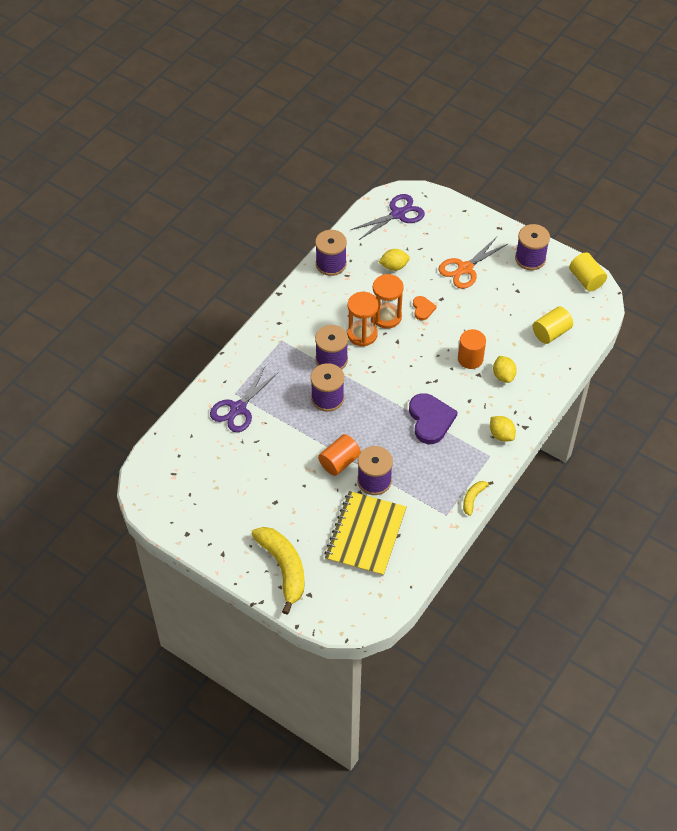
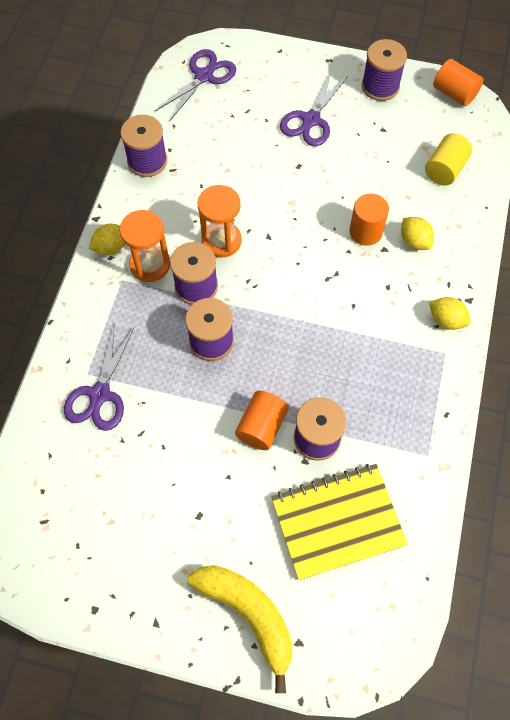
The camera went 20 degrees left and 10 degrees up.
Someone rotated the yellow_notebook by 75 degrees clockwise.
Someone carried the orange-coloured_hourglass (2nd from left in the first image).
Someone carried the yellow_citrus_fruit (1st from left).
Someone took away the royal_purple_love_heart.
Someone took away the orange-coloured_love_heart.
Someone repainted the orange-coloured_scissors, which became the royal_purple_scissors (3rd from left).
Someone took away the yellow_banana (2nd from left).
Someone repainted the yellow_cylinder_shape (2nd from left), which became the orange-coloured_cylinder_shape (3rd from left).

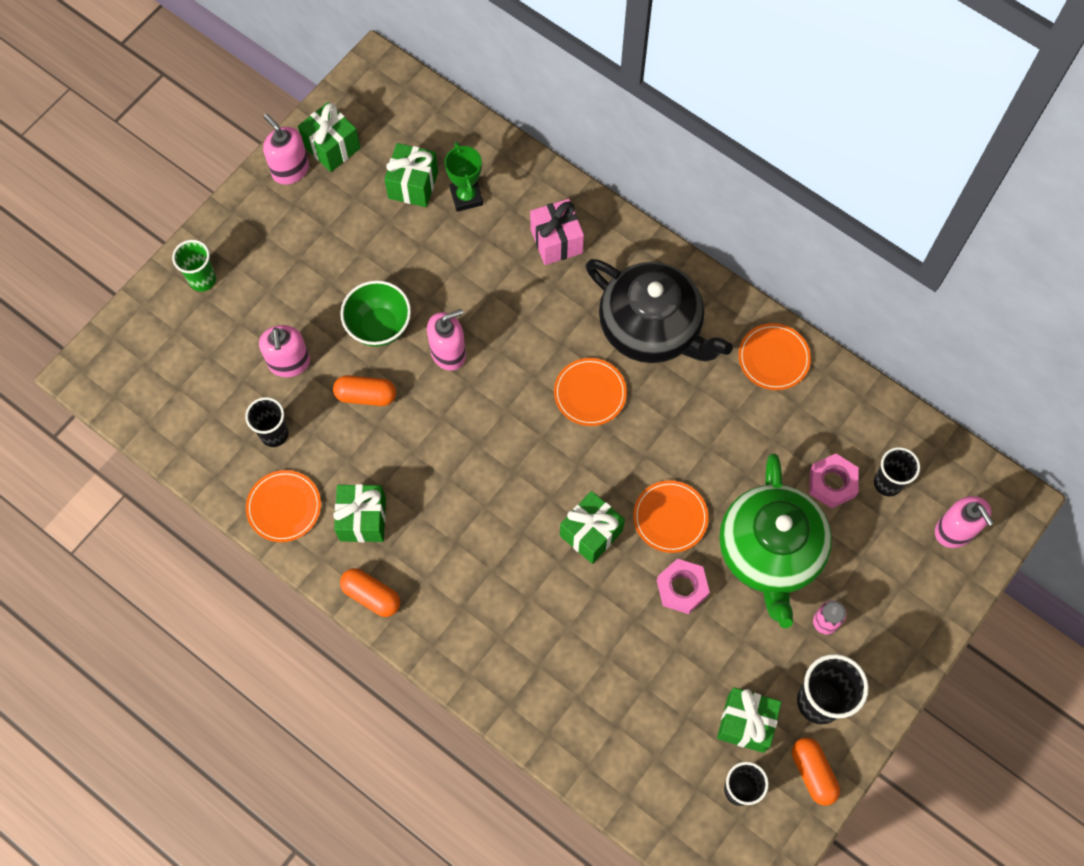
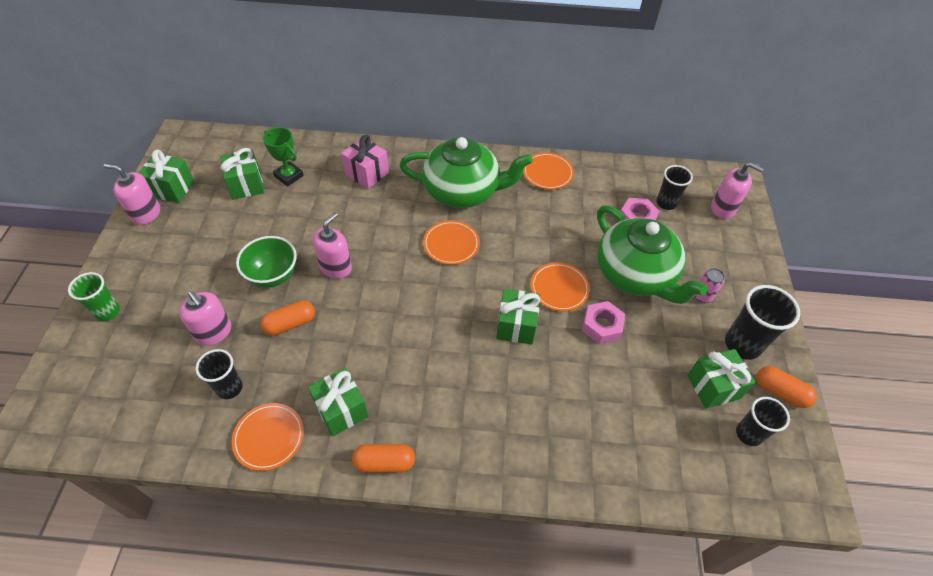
The camera went 35 degrees left and 15 degrees down.
Someone repainted the ebony_china_teapot, which became the green_china_teapot (1st from left).

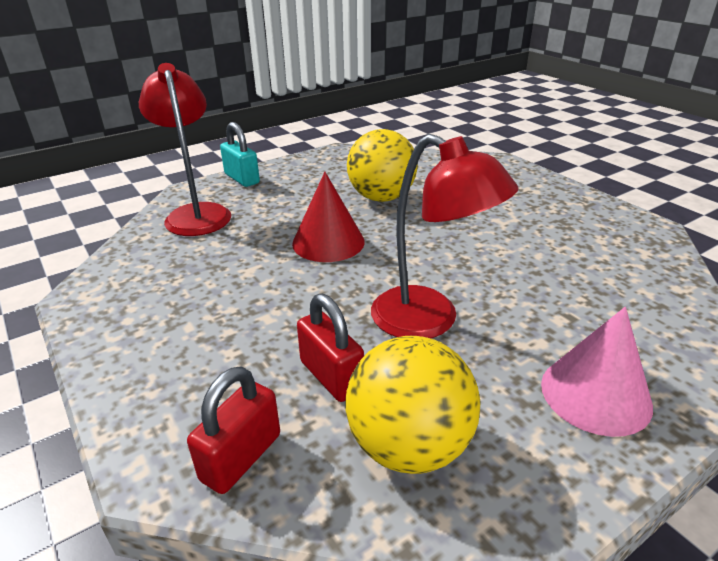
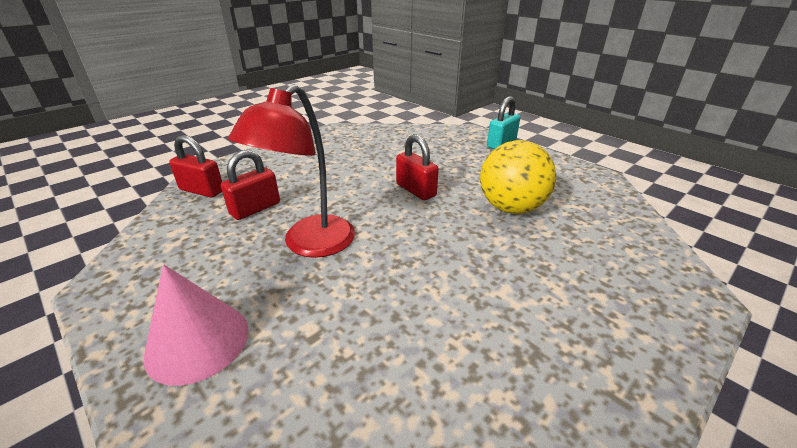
The camera went 80 degrees right and 0 degrees up.
Someone took away the crimson_reading_lamp (1st from left).
Someone swapped the crimson_solid_cone for the crimson_small_lock (3rd from left).
Someone took away the yellow_ball (2nd from left).

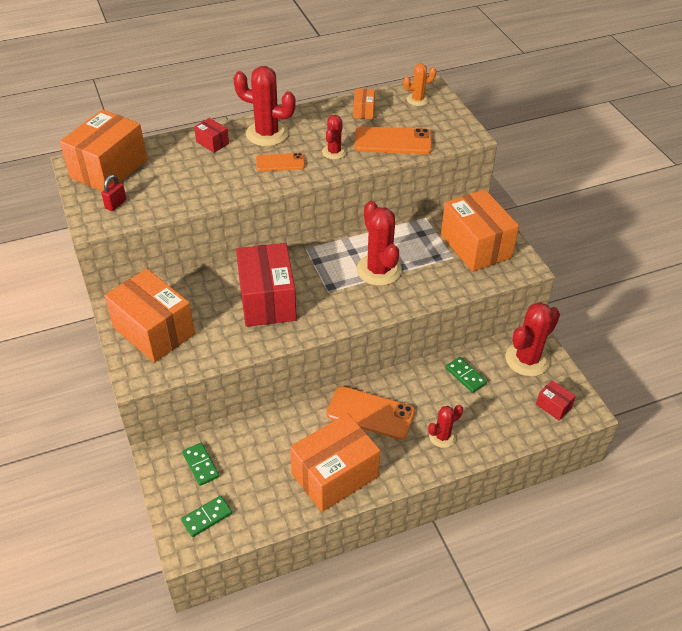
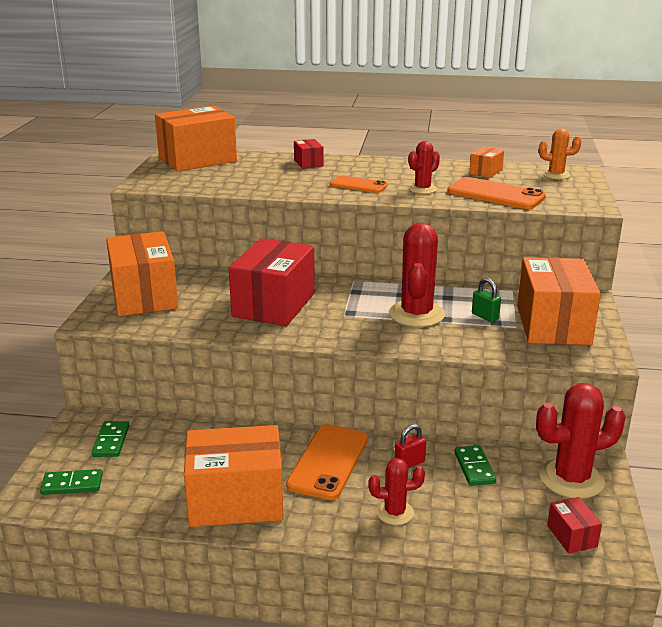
The camera went 30 degrees right and 20 degrees down.
Someone carried the crimson_small_lock.
Someone took away the crimson_saguaro_cactus (1st from left).
Someone rotated the orange-coloured_phone (2nd from left in the first image) by 60 degrees clockwise.
Someone put down the green_small_lock.

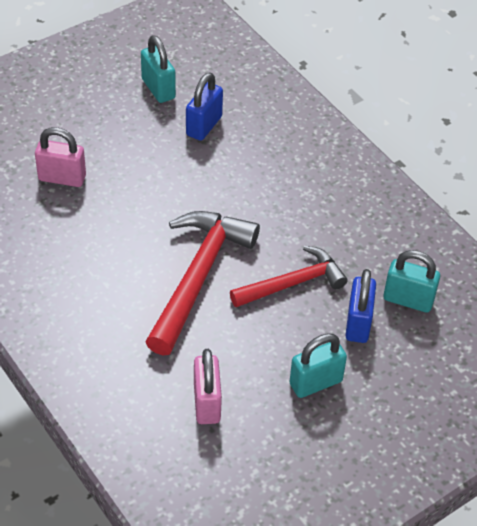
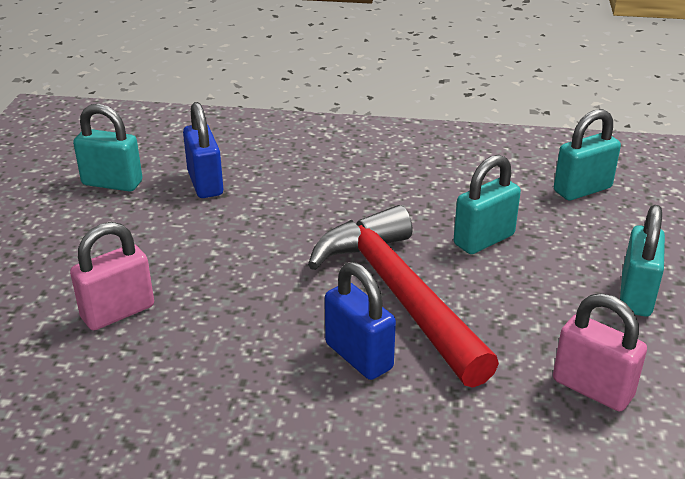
The camera went 45 degrees left and 15 degrees down.
Someone swapped the crimson_carpenter's_hammer (2nd from left) for the aqua_small_lock (2nd from left).
Someone carried the blue_small_lock (2nd from left).

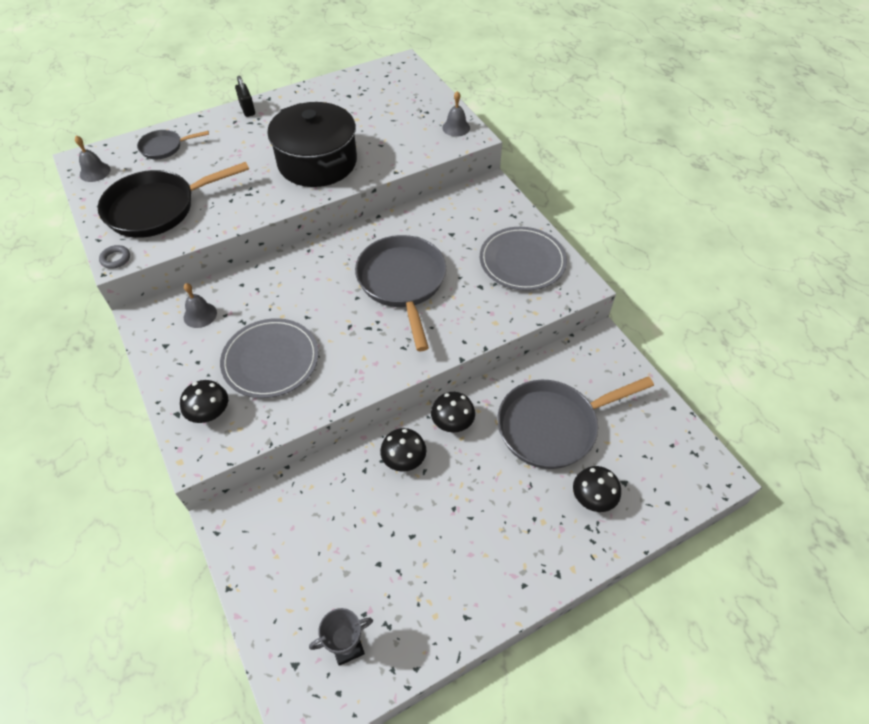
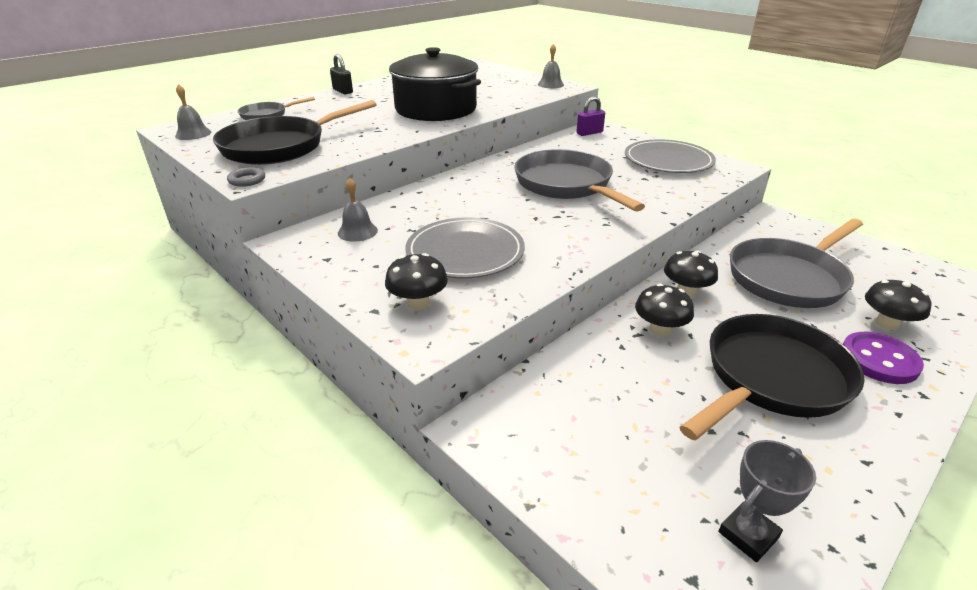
The camera went 15 degrees left and 20 degrees down.
Someone put down the royal_purple_small_lock.
Someone put down the ebony_skillet (2nd from left).
Someone put down the royal_purple_shirt_button.

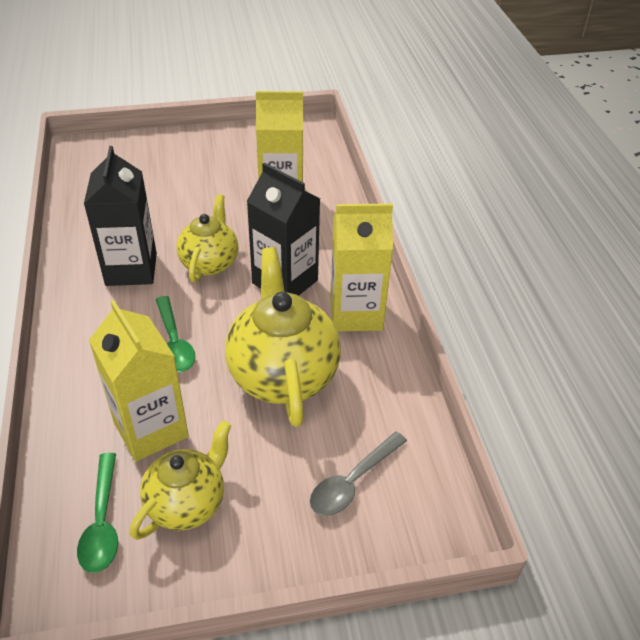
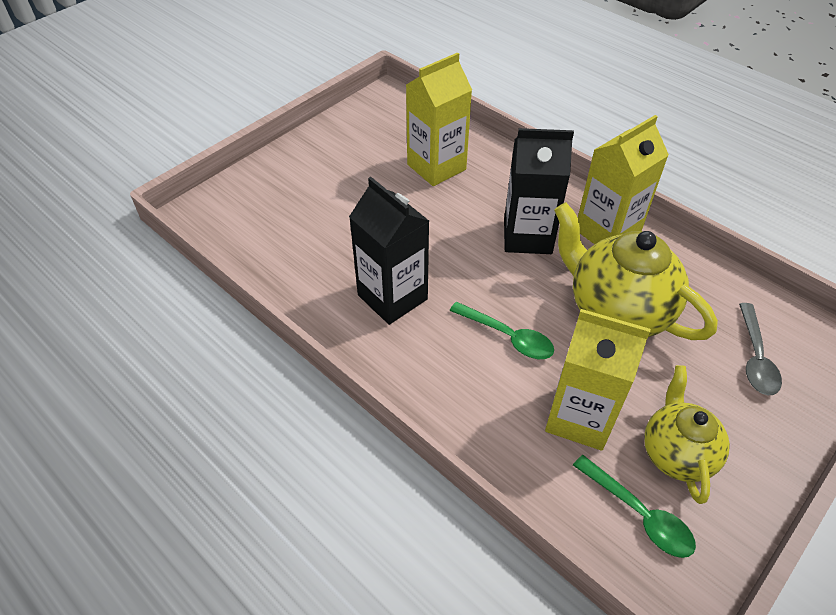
The camera went 35 degrees left and 5 degrees up.
Someone took away the yellow_china_teapot (2nd from left).

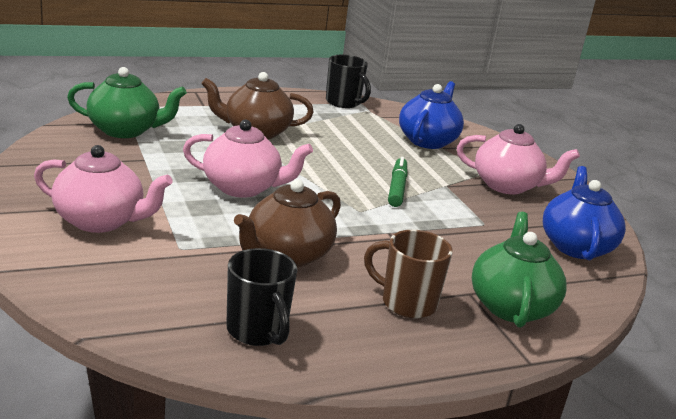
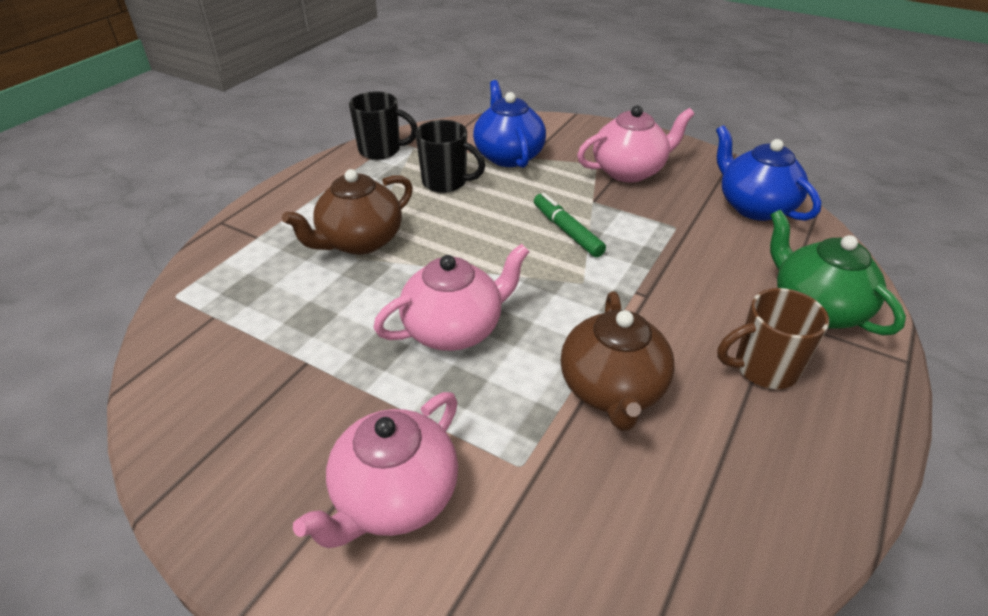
The camera went 35 degrees left and 15 degrees up.
Someone rotated the rosy_china_teapot (1st from left) by 150 degrees clockwise.
Someone took away the green_china_teapot (1st from left).
Someone carried the ebony_mug (1st from left in the first image).

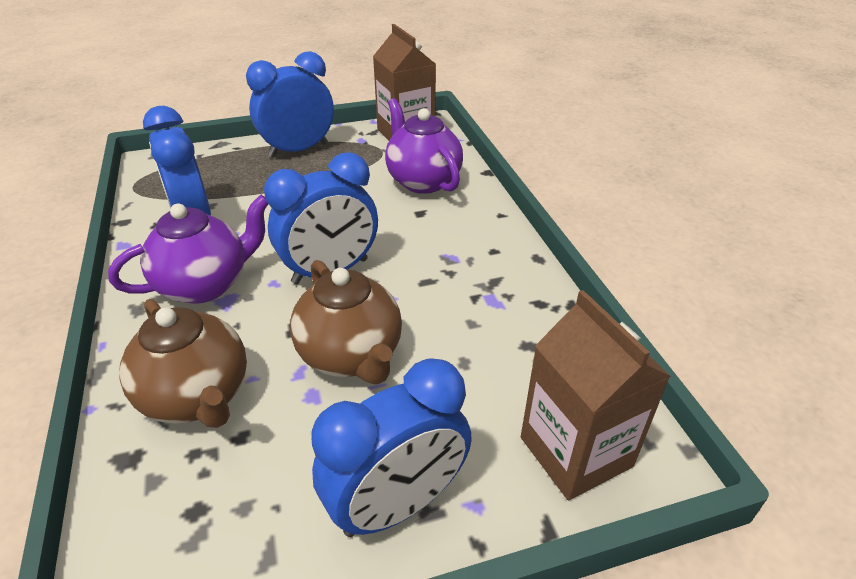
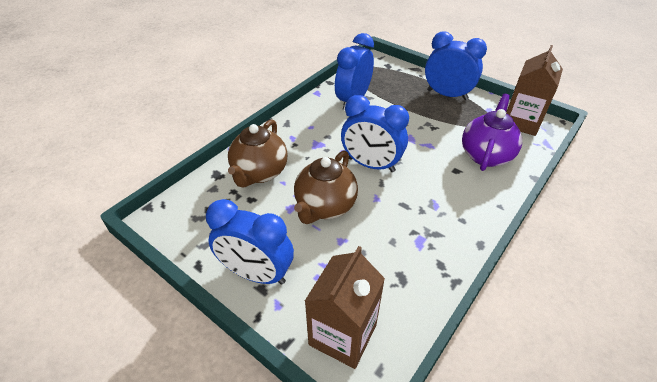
The camera went 55 degrees right and 5 degrees up.
Someone took away the royal_purple_china_teapot (1st from left).

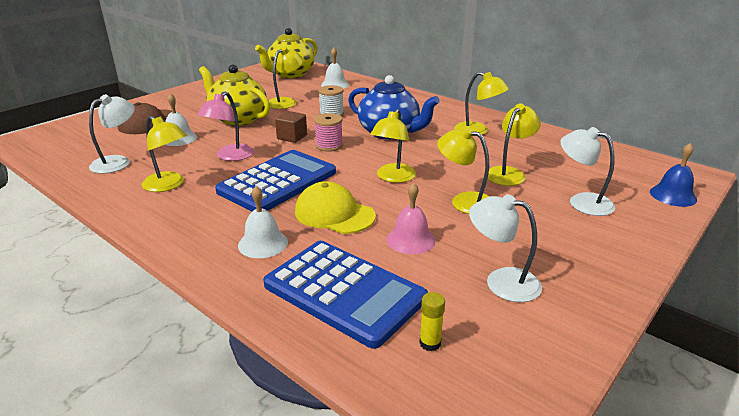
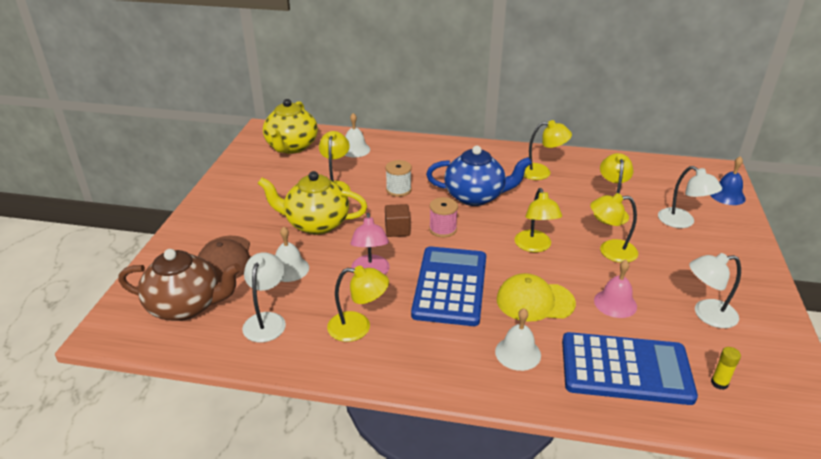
The camera went 30 degrees left and 5 degrees up.
Someone rotated the snow-white_reading_lamp (3rd from left in the first image) by 135 degrees counterclockwise.
Someone put down the dark_brown_china_teapot.

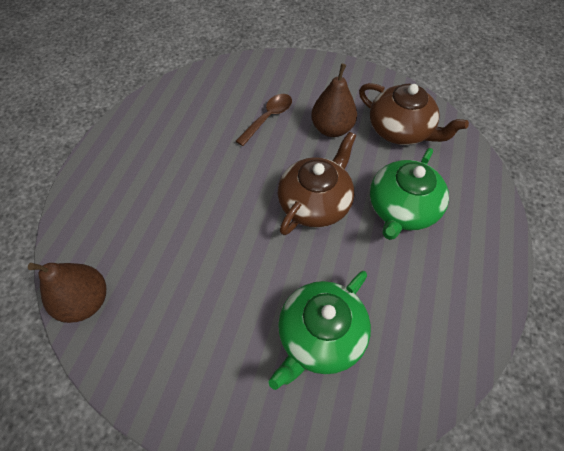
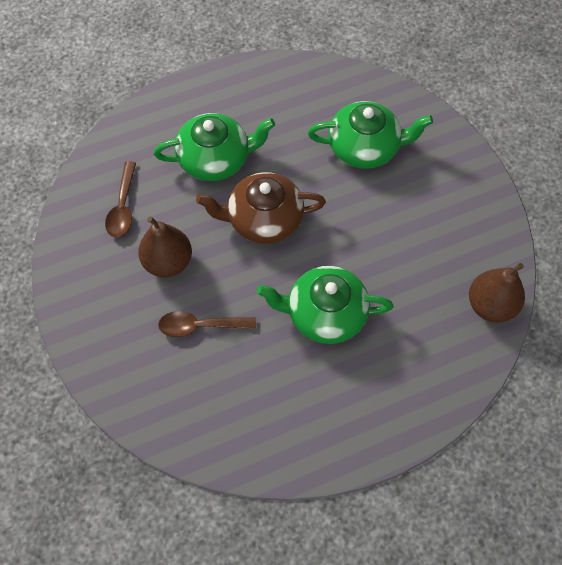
The camera went 130 degrees left and 5 degrees up.
Someone swapped the dark_brown_china_teapot (2nd from left) for the dark_brown_teaspoon (1st from left).
Someone put down the green_china_teapot (2nd from left).

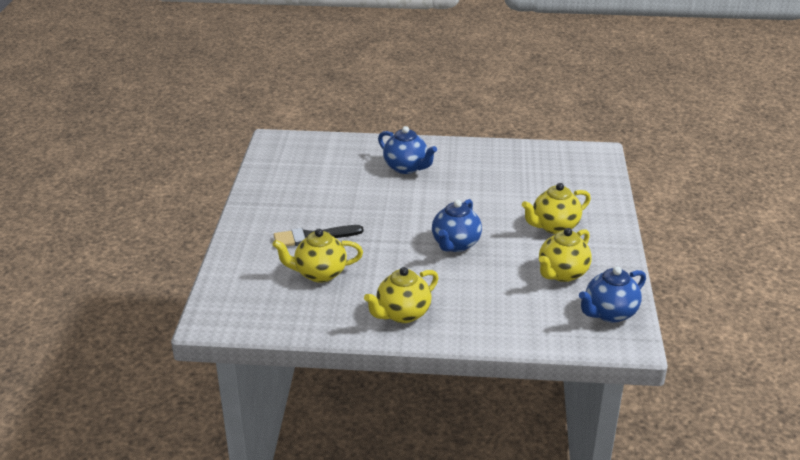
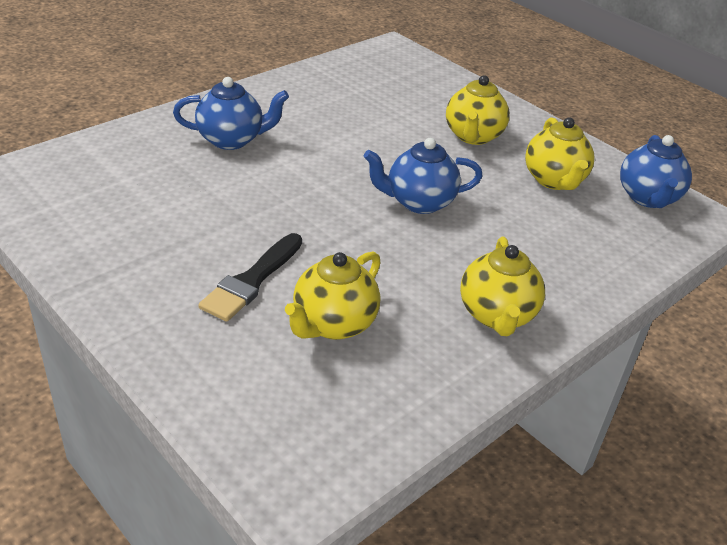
The camera went 50 degrees left and 5 degrees up.
Someone rotated the blue_china_teapot (2nd from left) by 105 degrees clockwise.

